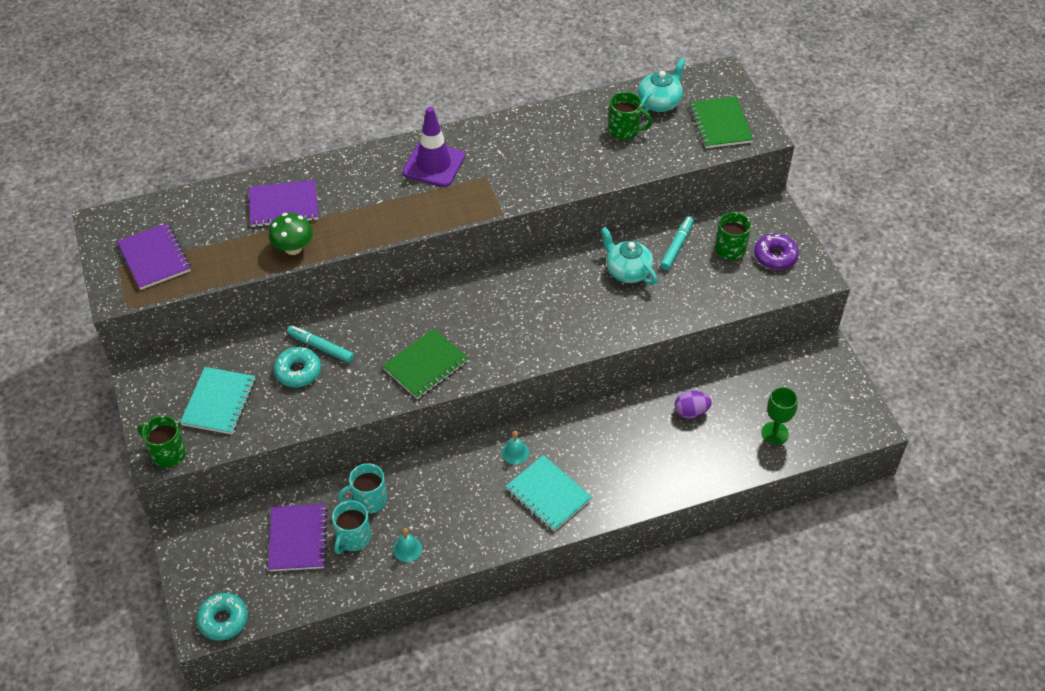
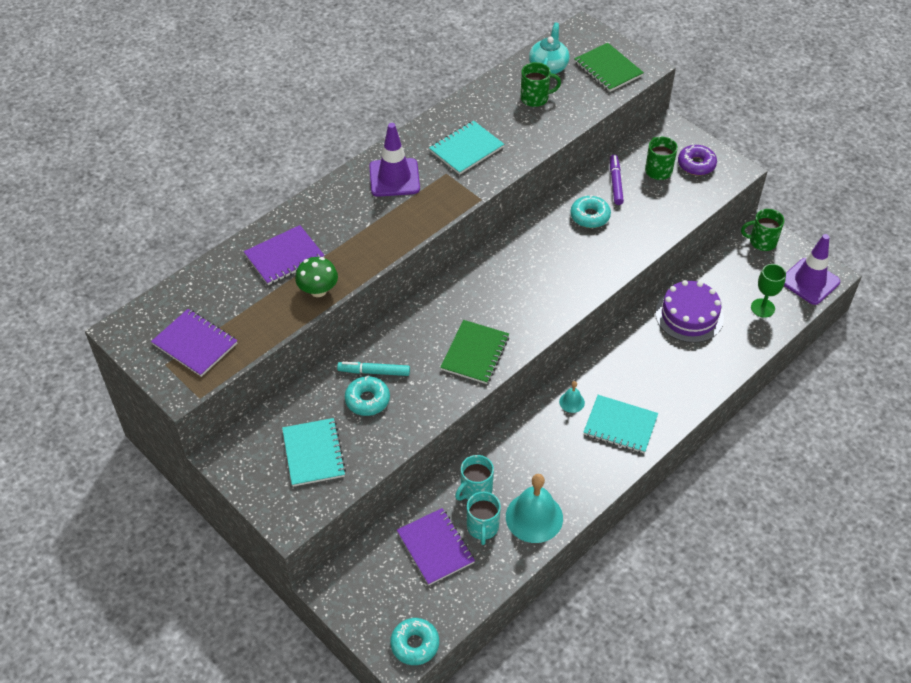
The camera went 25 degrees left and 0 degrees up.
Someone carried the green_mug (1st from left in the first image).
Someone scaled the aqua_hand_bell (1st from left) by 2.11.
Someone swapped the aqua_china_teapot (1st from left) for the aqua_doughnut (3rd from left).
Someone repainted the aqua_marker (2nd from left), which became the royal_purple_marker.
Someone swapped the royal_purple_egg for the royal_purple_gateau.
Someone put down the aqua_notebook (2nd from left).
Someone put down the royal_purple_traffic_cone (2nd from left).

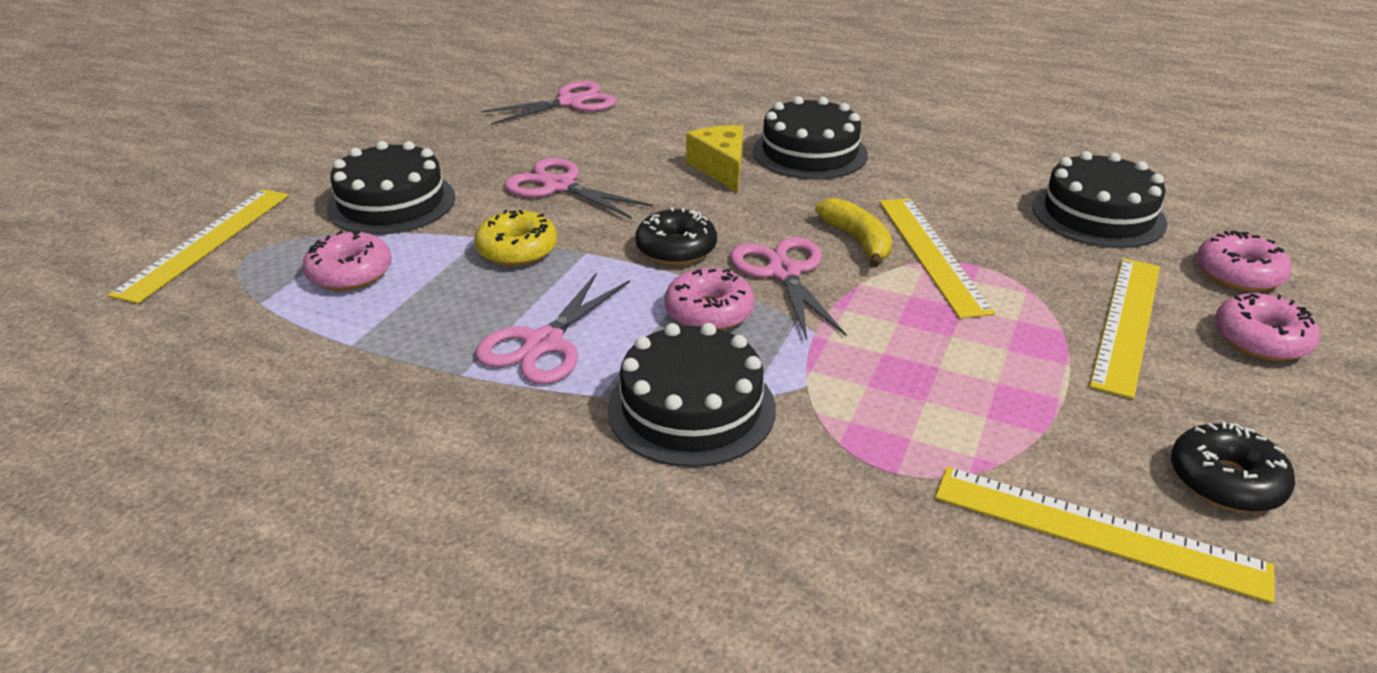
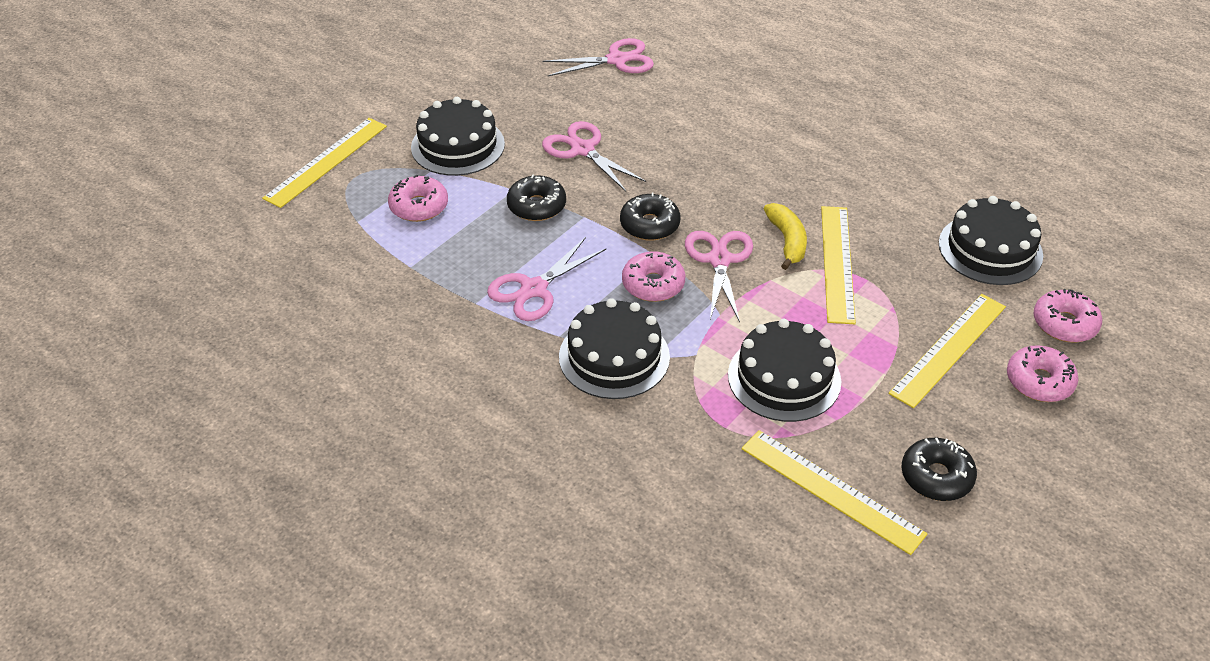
The camera went 15 degrees right and 10 degrees up.
Someone repainted the yellow_doughnut, which became the ebony_doughnut (1st from left).
Someone took away the yellow_cheese_wedge.
Someone carried the ebony_gateau (3rd from left).

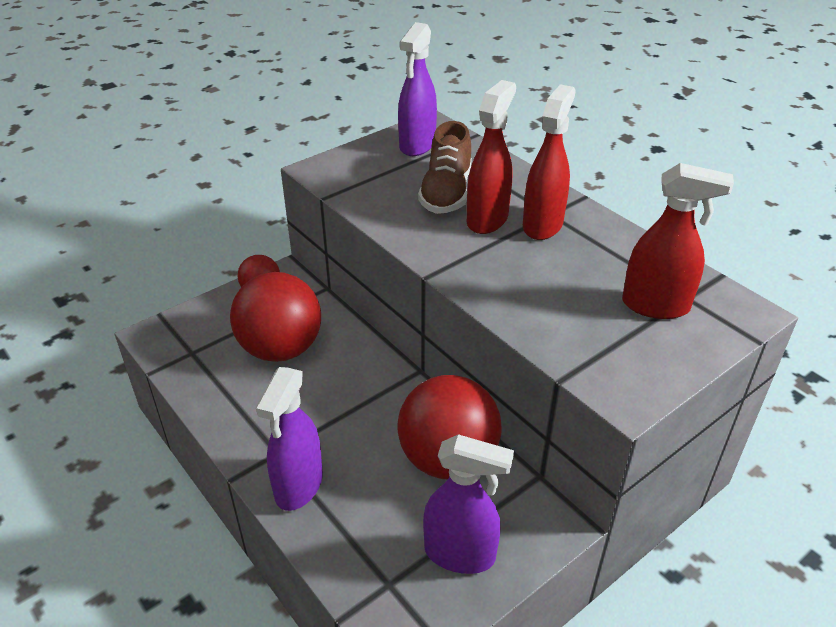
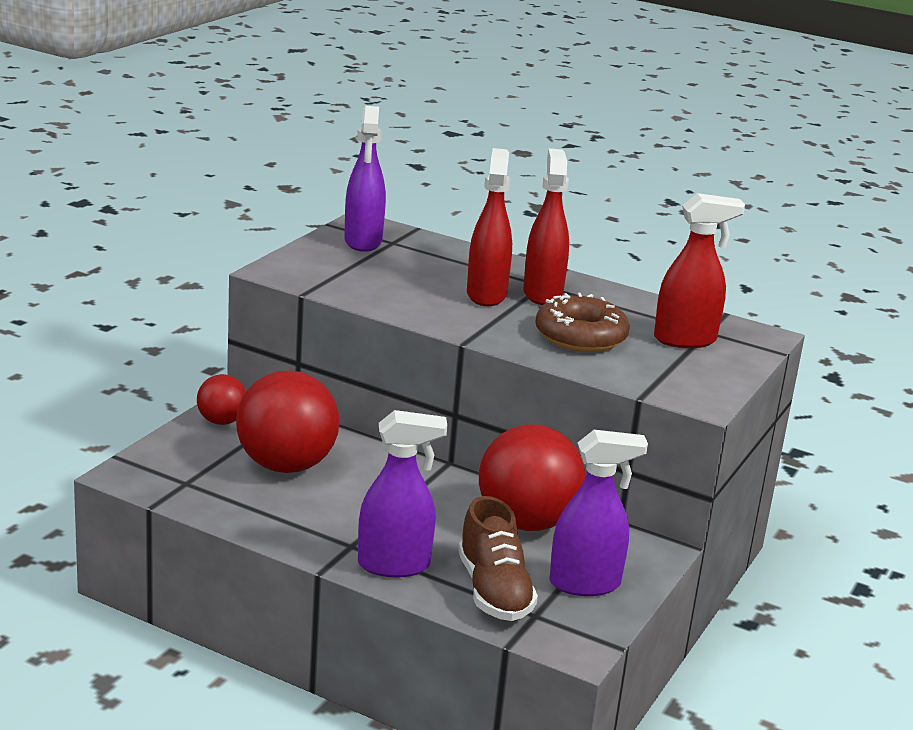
The camera went 25 degrees left and 15 degrees down.
Someone rotated the royal_purple_spray_cleaner (1st from left in the first image) by 90 degrees counterclockwise.
Someone carried the dark_brown_shoe.
Someone put down the dark_brown_doughnut.

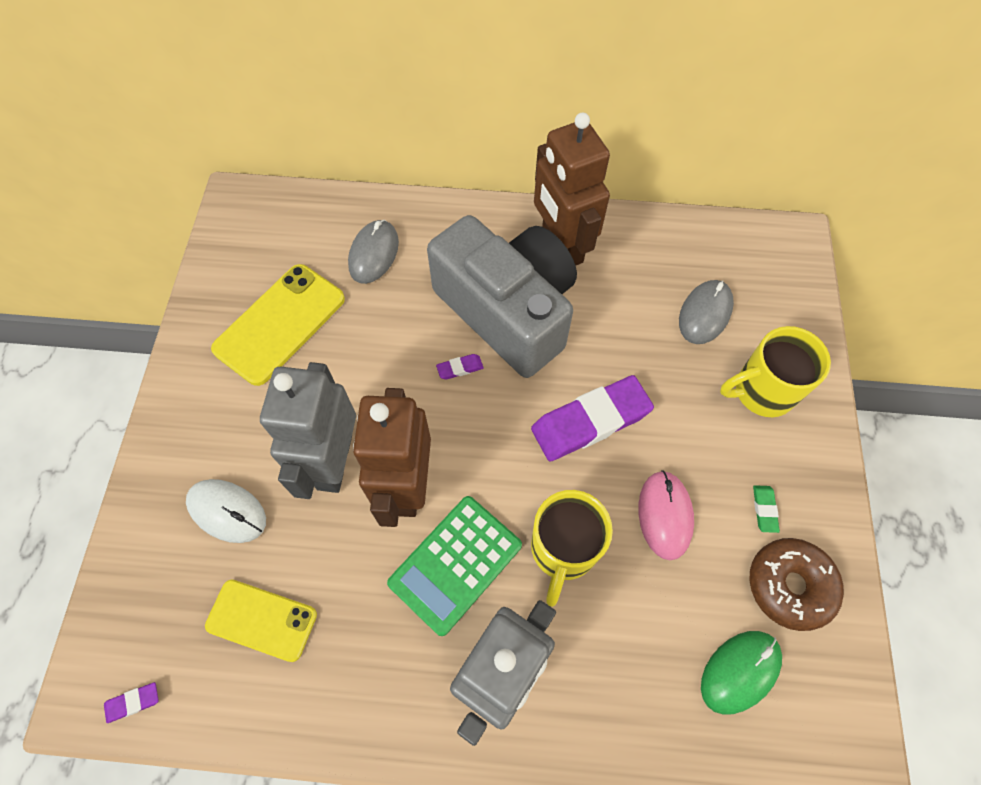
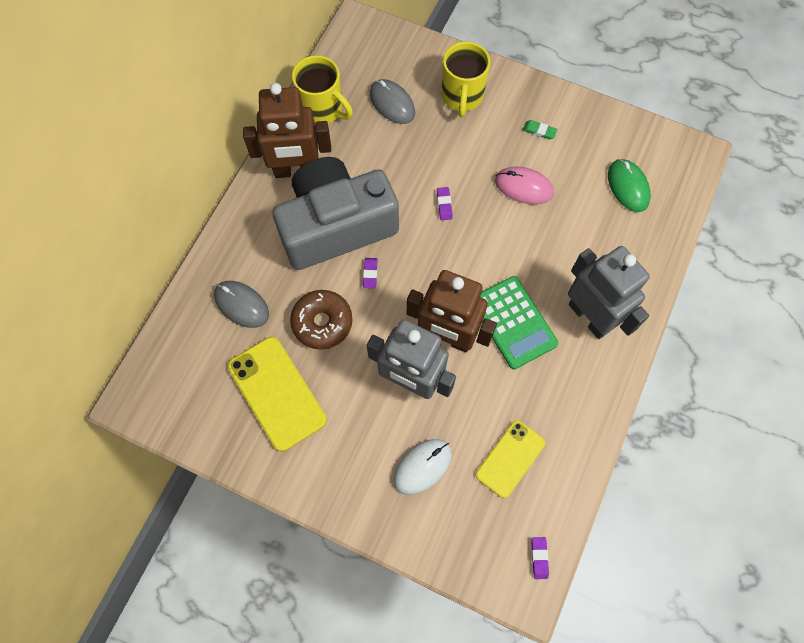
The camera went 70 degrees left and 5 degrees up.
Someone scaled the royal_purple_gum_eraser (3rd from left in the first image) by 0.40.
Someone carried the yellow_mug (1st from left).
Someone carried the dark_brown_doughnut.

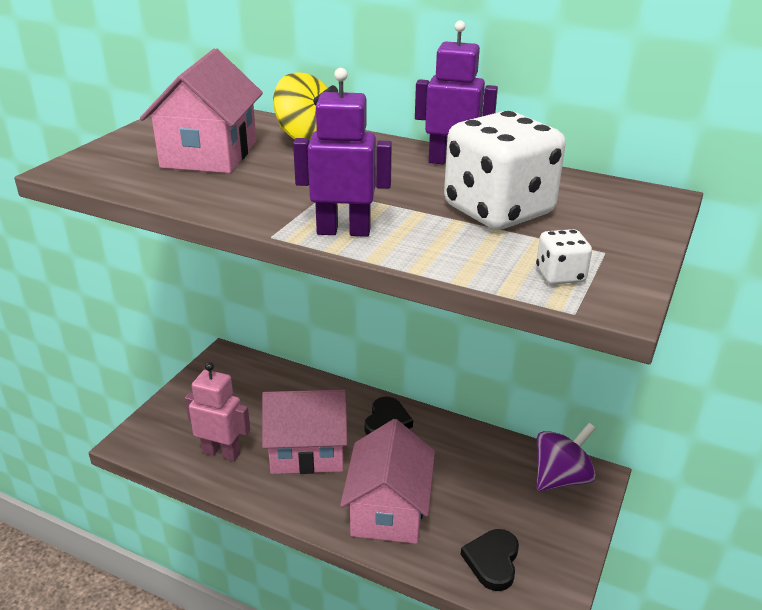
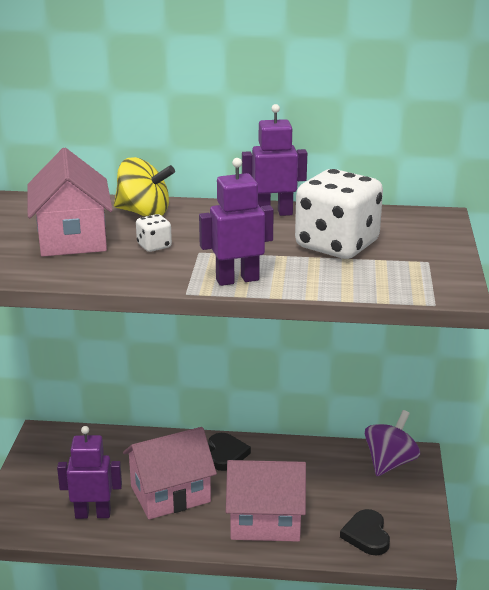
The camera went 20 degrees left and 5 degrees down.
Someone repainted the rosy_robot_figure, which became the royal_purple_robot_figure (1st from left).
Someone rotated the rosy_house (3rd from left) by 75 degrees counterclockwise.
Someone carried the snow-white_dice (2nd from left in the first image).

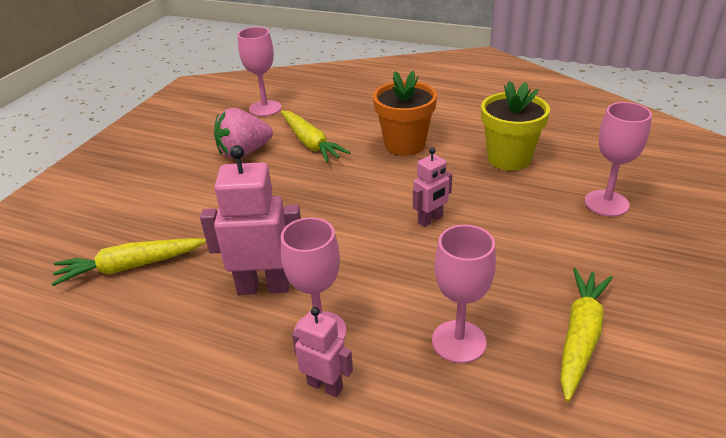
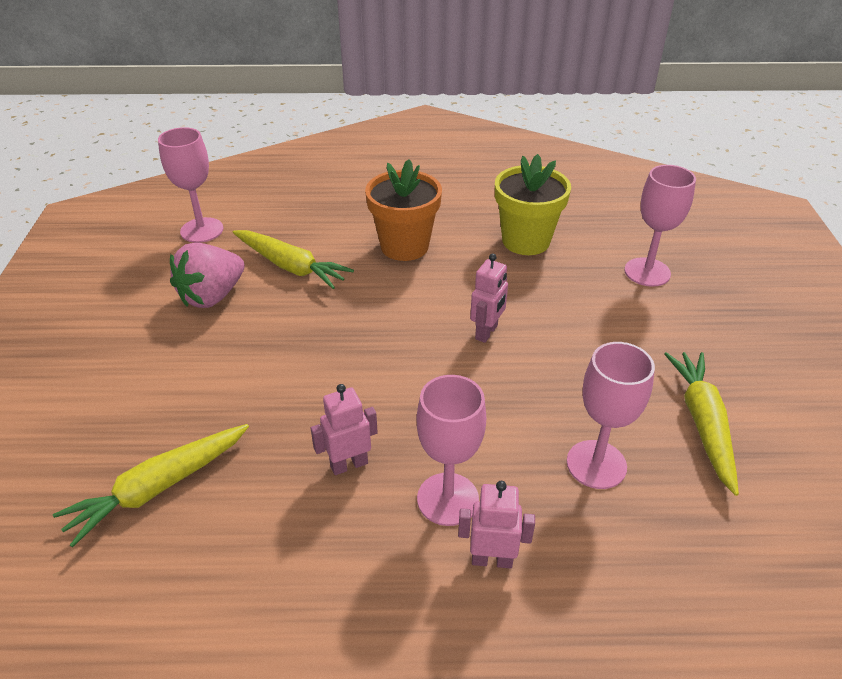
The camera went 25 degrees left and 5 degrees up.
Someone scaled the rosy_robot_figure (1st from left) by 0.57.

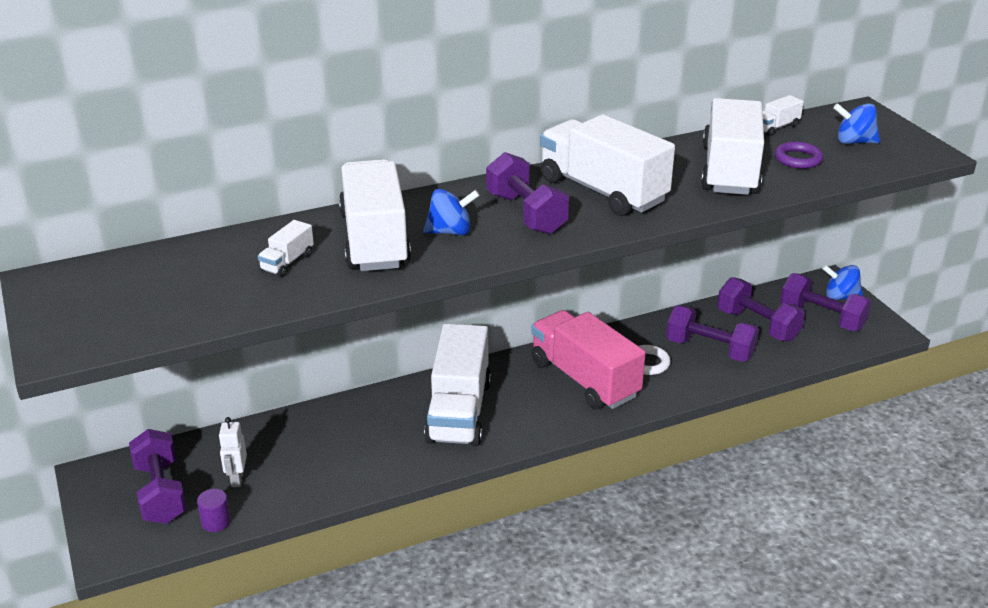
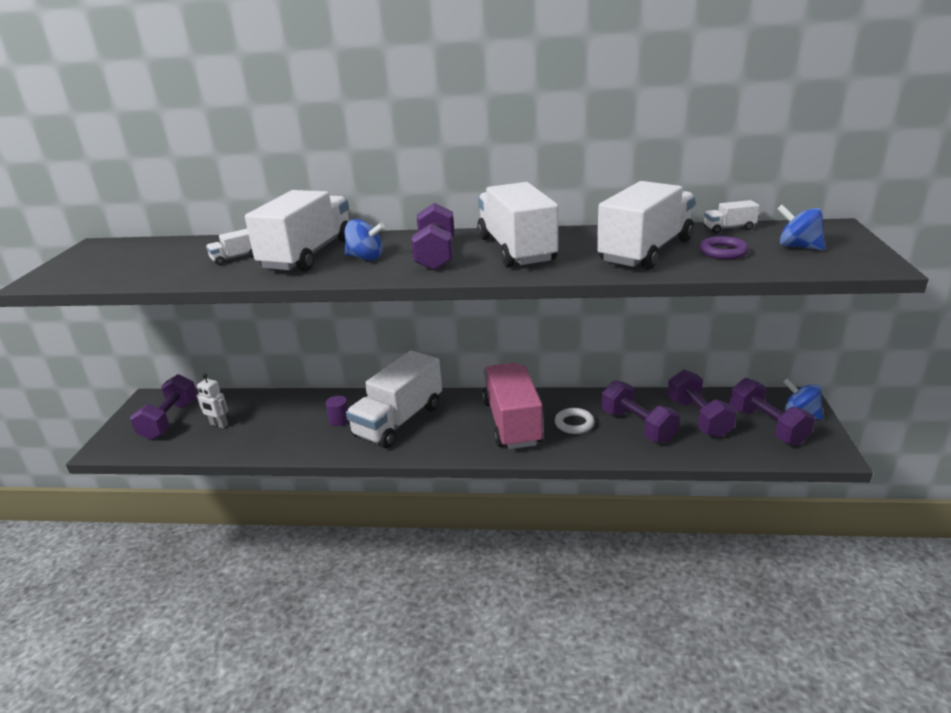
The camera went 30 degrees right and 5 degrees down.
Someone carried the royal_purple_cylinder_shape.
Someone rotated the snow-white_robot_figure by 90 degrees counterclockwise.

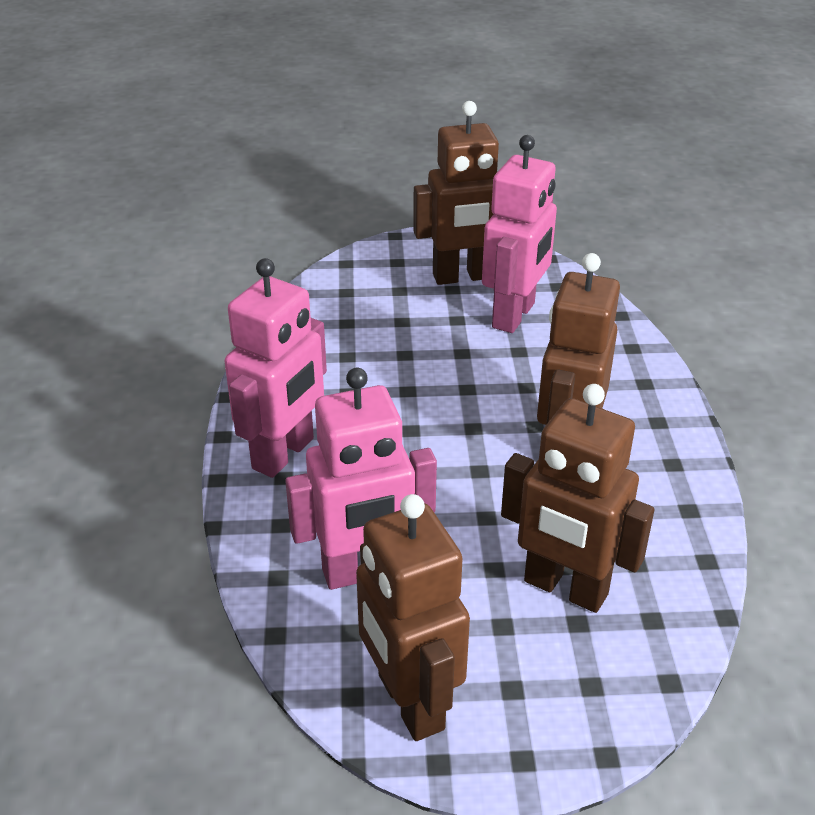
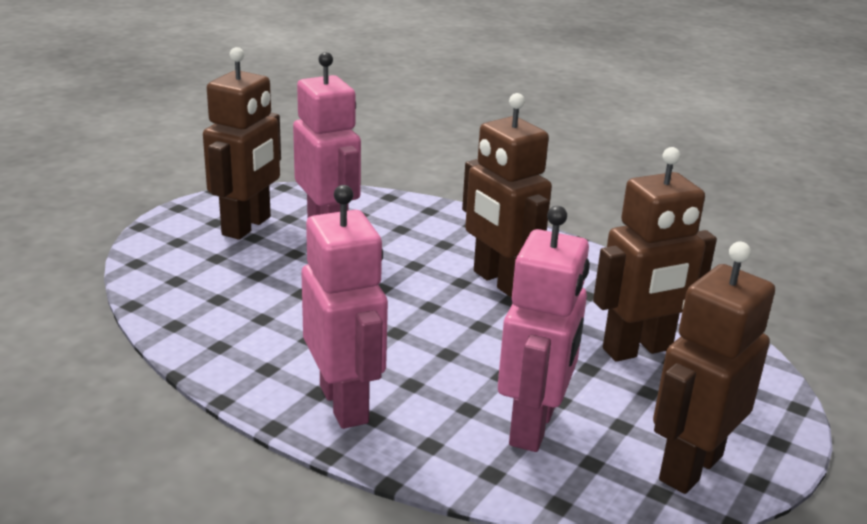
The camera went 55 degrees left and 10 degrees down.
Someone rotated the dark_brown_robot_figure (1st from left in the first image) by 120 degrees clockwise.

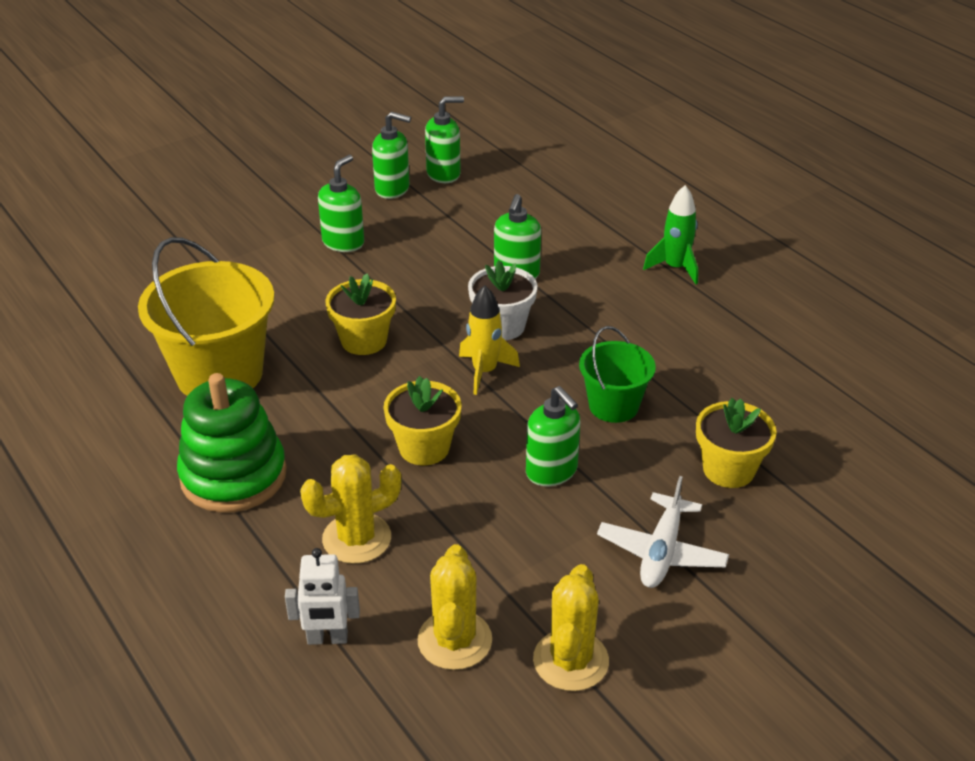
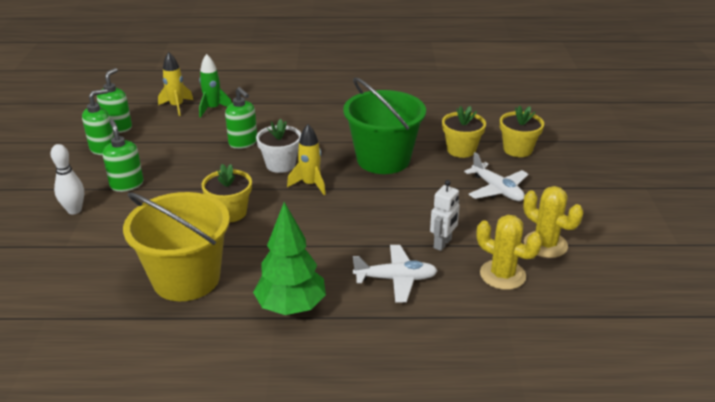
The camera went 55 degrees left and 5 degrees down.
Someone swapped the green_stacking_toy for the green_tree.
Someone carried the snow-white_robot_figure.
Someone swapped the yellow_saguaro_cactus (1st from left) for the snow-white_aeroplane (1st from left).
Someone carried the yellow_flower_pot (2nd from left in the first image).
Someone took away the green_soap_dispenser (5th from left).
Someone scaled the green_sand_bucket by 1.78.
Someone carried the green_spaceship.
Someone put down the snow-white_tenpin.
Someone put down the yellow_spaceship (1st from left).

